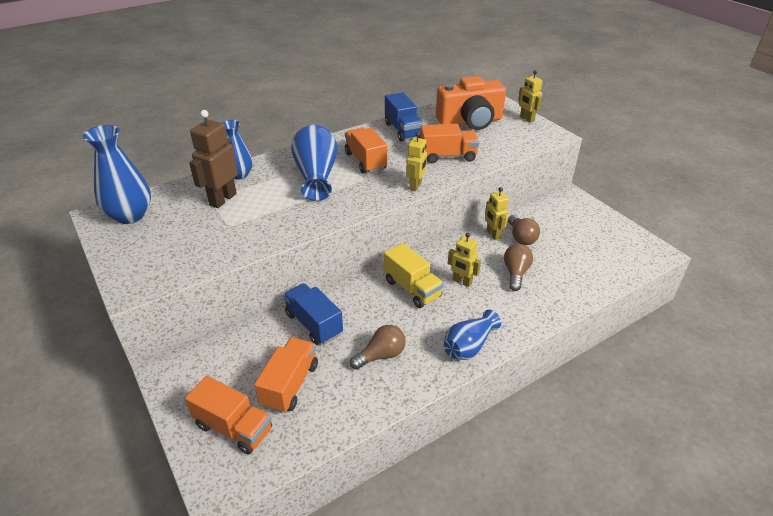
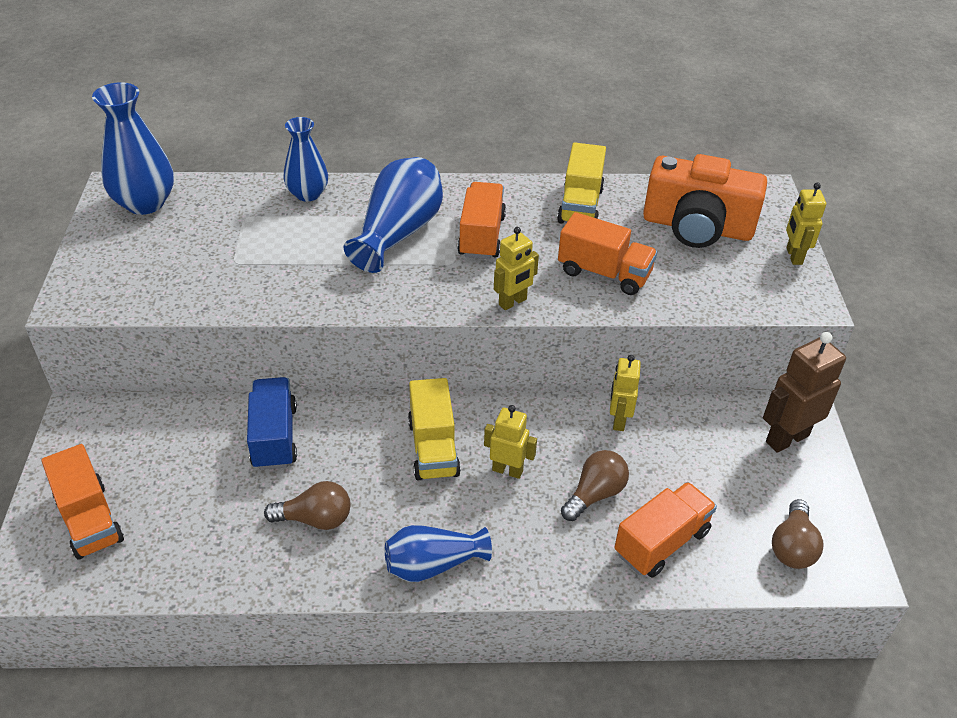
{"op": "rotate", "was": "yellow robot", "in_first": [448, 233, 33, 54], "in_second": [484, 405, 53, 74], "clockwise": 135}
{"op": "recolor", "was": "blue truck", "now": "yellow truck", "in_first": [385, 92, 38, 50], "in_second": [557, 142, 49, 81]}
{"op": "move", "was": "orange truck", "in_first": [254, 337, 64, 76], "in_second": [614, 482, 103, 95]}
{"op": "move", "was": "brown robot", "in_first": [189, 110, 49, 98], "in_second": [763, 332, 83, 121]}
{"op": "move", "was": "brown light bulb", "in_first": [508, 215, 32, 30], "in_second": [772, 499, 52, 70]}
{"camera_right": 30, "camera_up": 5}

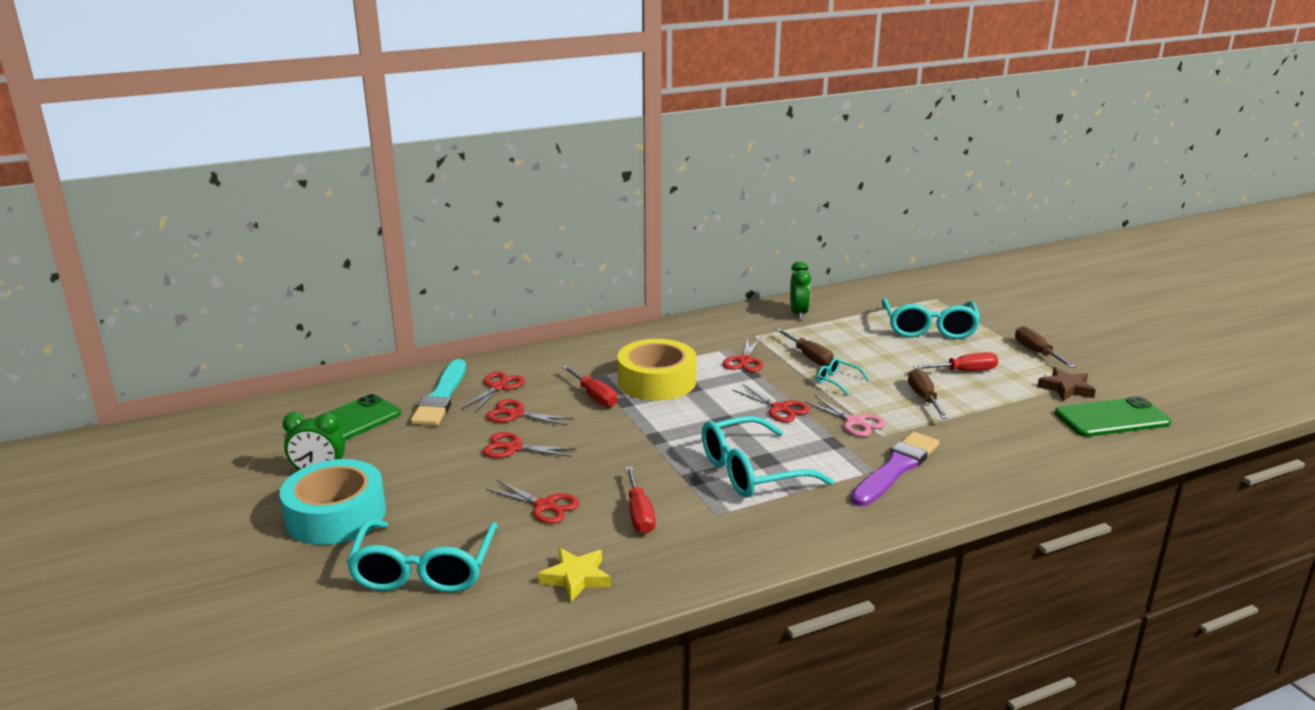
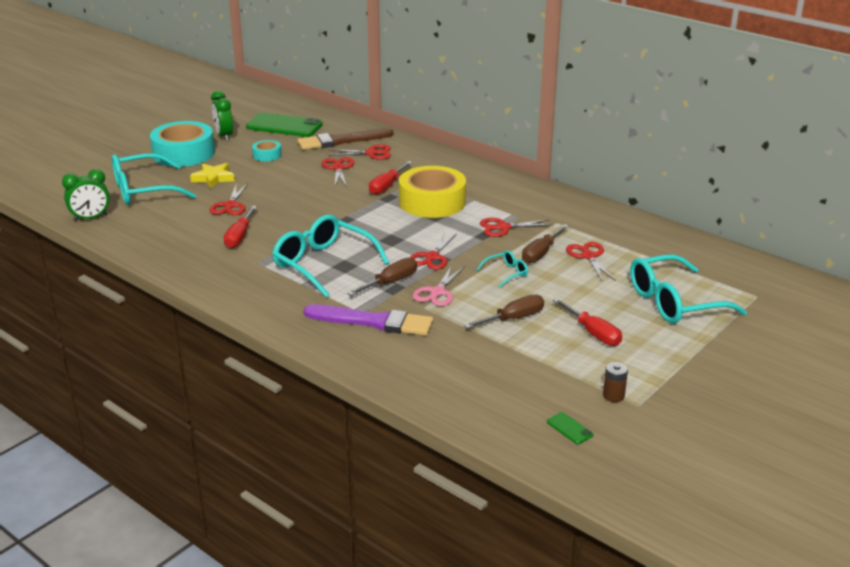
{"op": "move", "was": "green clock", "in_first": [790, 261, 21, 59], "in_second": [62, 169, 48, 53]}
{"op": "move", "was": "yellow star", "in_first": [538, 548, 73, 54], "in_second": [190, 163, 45, 25]}
{"op": "rotate", "was": "red screwdriver", "in_first": [625, 466, 31, 68], "in_second": [224, 206, 33, 42], "clockwise": -45}
{"op": "insert", "now": "turquoise tape", "in_second": [252, 140, 30, 21]}
{"op": "recolor", "was": "turquoise brush", "now": "brown brush", "in_first": [411, 359, 55, 67], "in_second": [297, 128, 96, 22]}
{"op": "move", "was": "brown screwdriver", "in_first": [1015, 326, 61, 42], "in_second": [347, 257, 70, 39]}
{"op": "rotate", "was": "turquoise glasses", "in_first": [817, 358, 52, 37], "in_second": [477, 250, 51, 38], "clockwise": 45}
{"op": "resize", "was": "green phone", "in_first": [1055, 396, 116, 41], "in_second": [547, 412, 46, 32], "ratio": 0.4}
{"op": "move", "was": "red scissors", "in_first": [482, 432, 94, 26], "in_second": [566, 242, 50, 40]}
{"op": "replace", "was": "brown star", "now": "brown battery", "in_first": [1037, 367, 59, 34], "in_second": [603, 362, 25, 40]}
{"camera_right": 65, "camera_up": 5}

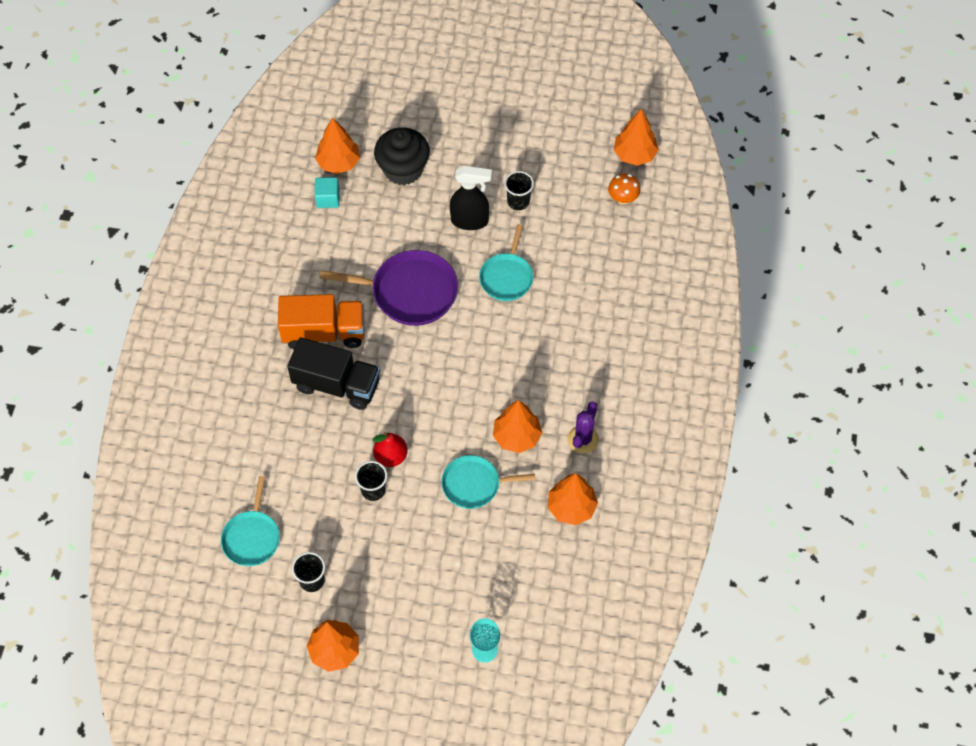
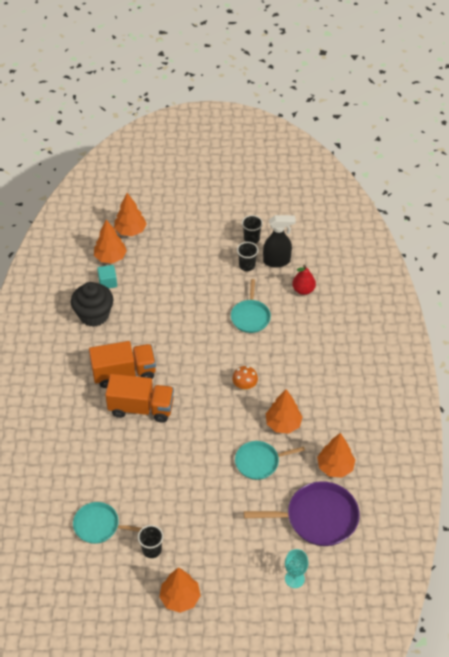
{"op": "move", "was": "black cupcake", "in_first": [374, 128, 56, 57], "in_second": [71, 282, 43, 45]}
{"op": "rotate", "was": "turquoise pan", "in_first": [221, 476, 59, 90], "in_second": [73, 502, 69, 42], "clockwise": 105}
{"op": "recolor", "was": "black truck", "now": "orange truck", "in_first": [287, 337, 93, 73], "in_second": [105, 374, 69, 49]}
{"op": "move", "was": "orange tree", "in_first": [614, 109, 45, 57], "in_second": [114, 193, 33, 43]}
{"op": "move", "was": "orange mushroom", "in_first": [608, 173, 32, 31], "in_second": [232, 366, 26, 24]}
{"op": "move", "was": "black cup", "in_first": [355, 461, 32, 40], "in_second": [242, 215, 21, 29]}
{"op": "move", "was": "purple pan", "in_first": [320, 250, 138, 76], "in_second": [244, 481, 116, 65]}
{"op": "move", "was": "black spray bottle", "in_first": [450, 166, 42, 64], "in_second": [263, 215, 33, 53]}
{"op": "move", "was": "red pear", "in_first": [373, 432, 35, 35], "in_second": [292, 265, 24, 30]}
{"op": "delete", "was": "purple cactus", "in_first": [567, 401, 32, 52]}
{"camera_right": -10, "camera_up": -10}

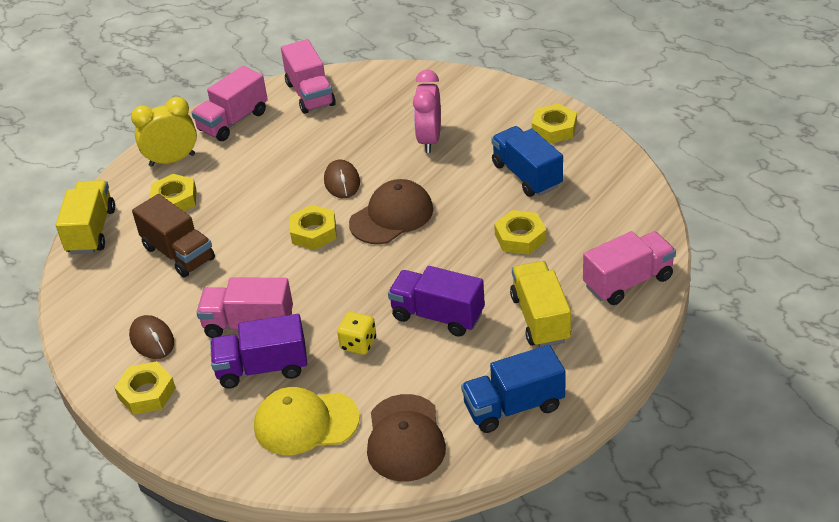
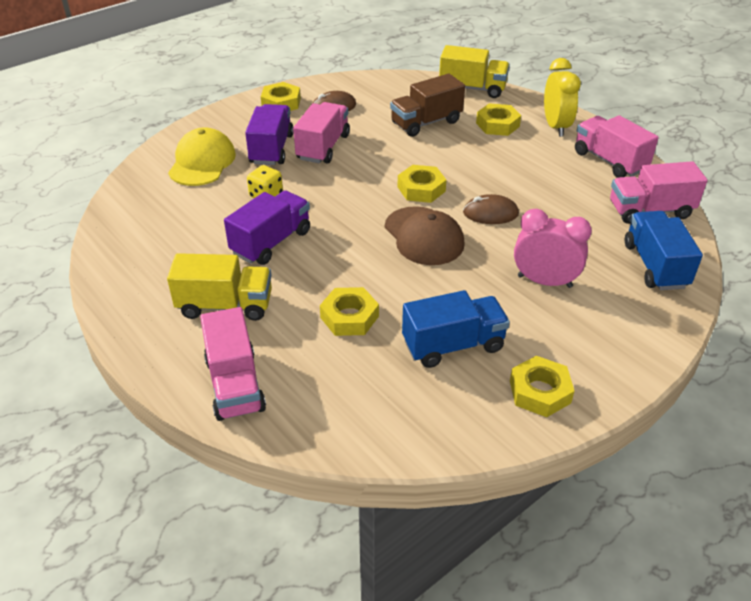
{"op": "move", "was": "blue truck", "in_first": [461, 345, 105, 88], "in_second": [625, 211, 78, 79]}
{"op": "delete", "was": "brown cap", "in_first": [367, 394, 79, 88]}
{"camera_right": 100, "camera_up": 0}

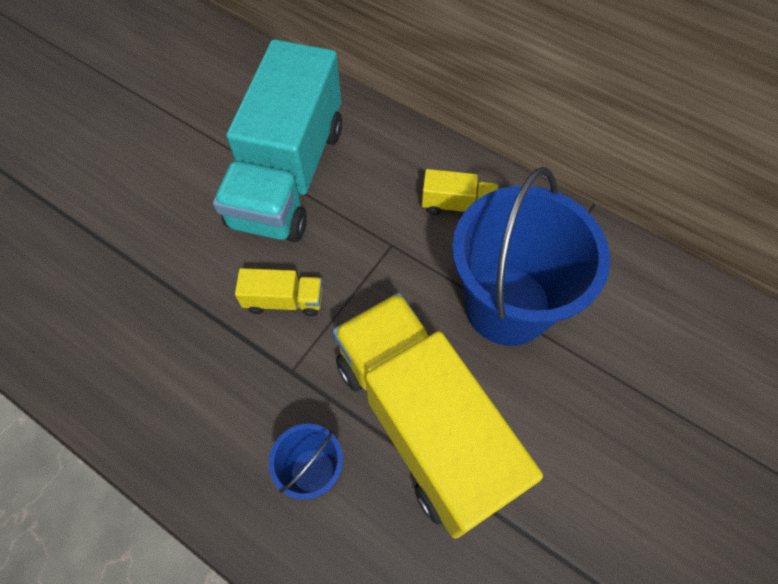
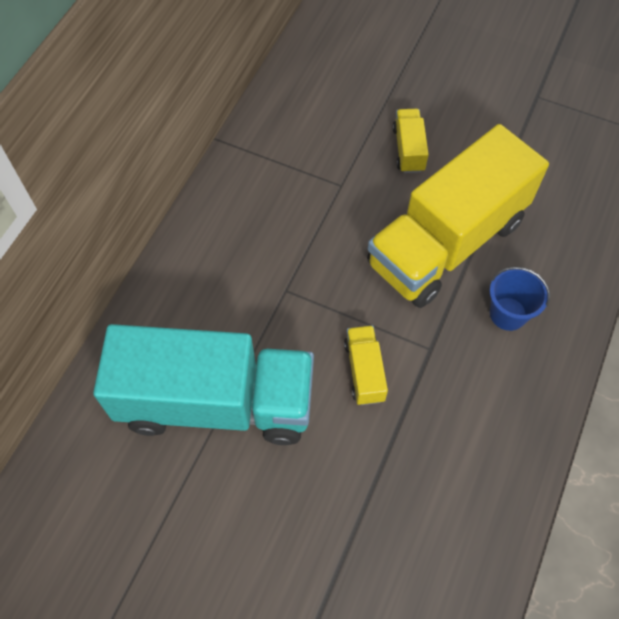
{"op": "move", "was": "yellow truck", "in_first": [422, 169, 76, 46], "in_second": [392, 109, 37, 64]}
{"op": "delete", "was": "blue bucket", "in_first": [452, 167, 158, 179]}
{"camera_right": -100, "camera_up": 0}

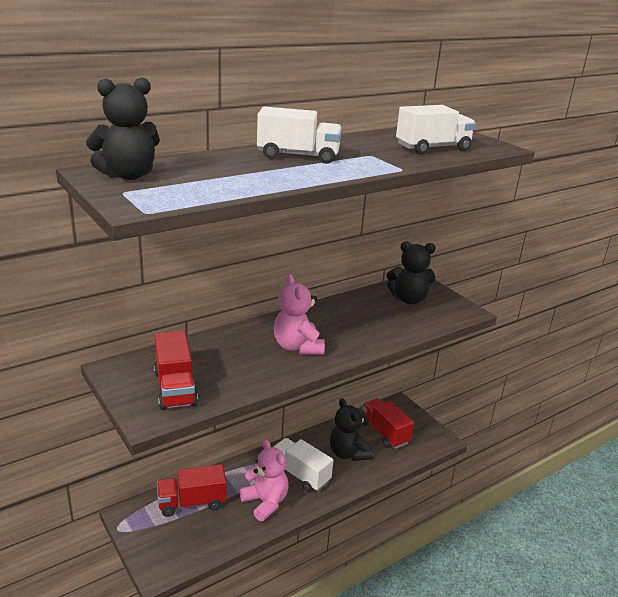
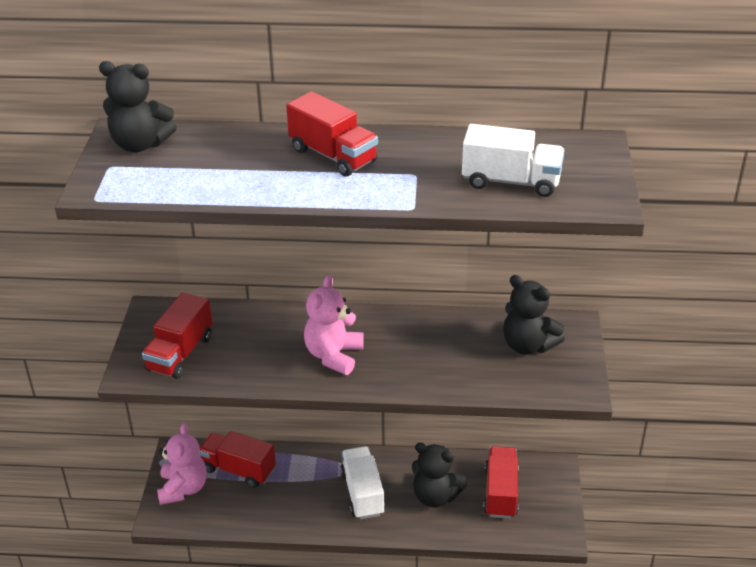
{"op": "move", "was": "pink teddy bear", "in_first": [239, 439, 50, 82], "in_second": [157, 423, 50, 82]}
{"op": "recolor", "was": "white truck", "now": "red truck", "in_first": [257, 106, 85, 58], "in_second": [286, 91, 92, 86]}
{"op": "rotate", "was": "black teddy bear", "in_first": [330, 398, 43, 63], "in_second": [412, 443, 55, 64], "clockwise": -75}
{"camera_right": 40, "camera_up": 10}

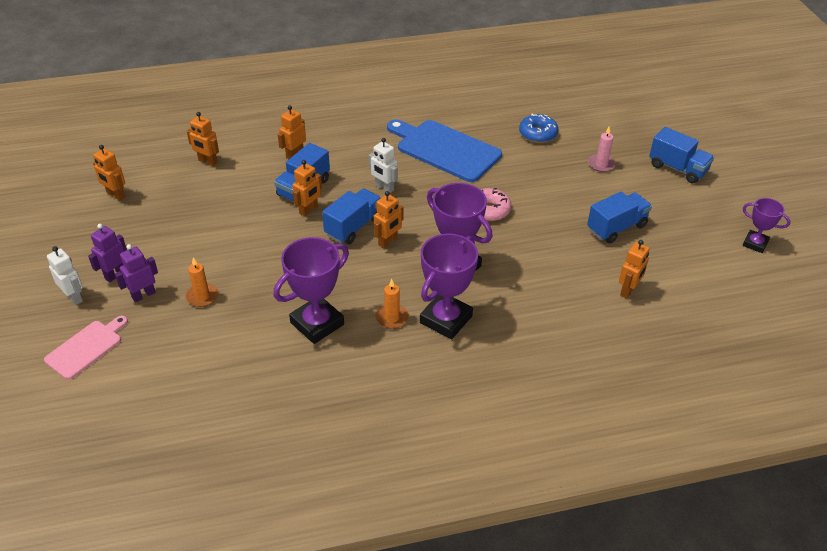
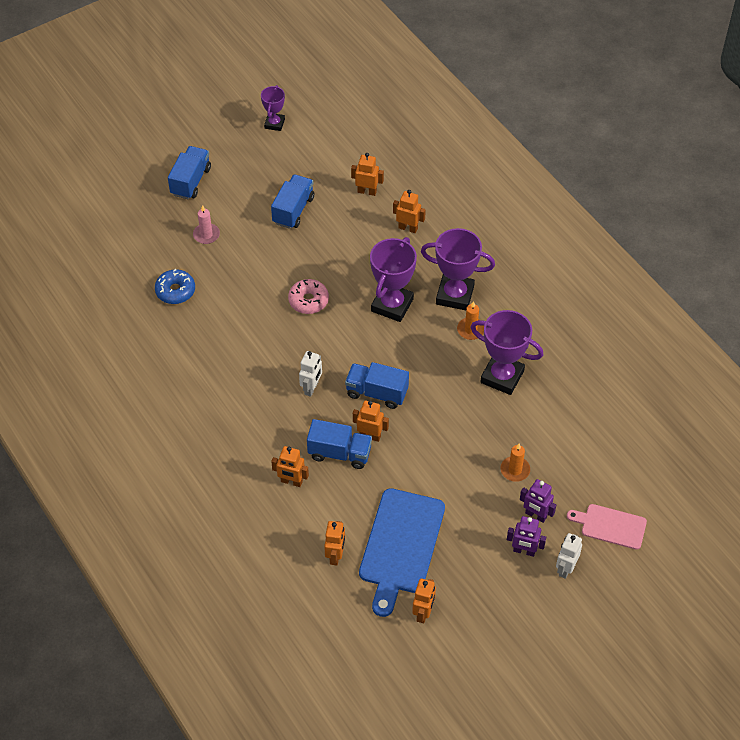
{"op": "rotate", "was": "blue truck", "in_first": [587, 191, 65, 52], "in_second": [271, 174, 43, 55], "clockwise": 75}
{"op": "move", "was": "blue cutting board", "in_first": [387, 120, 115, 62], "in_second": [359, 488, 86, 129]}
{"op": "move", "was": "orange robot", "in_first": [374, 191, 29, 58], "in_second": [393, 190, 33, 43]}
{"camera_right": -110, "camera_up": 10}

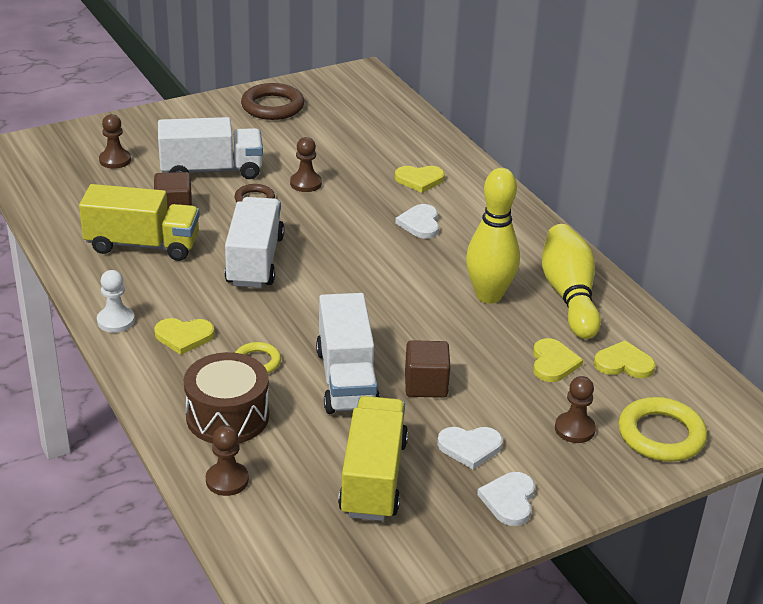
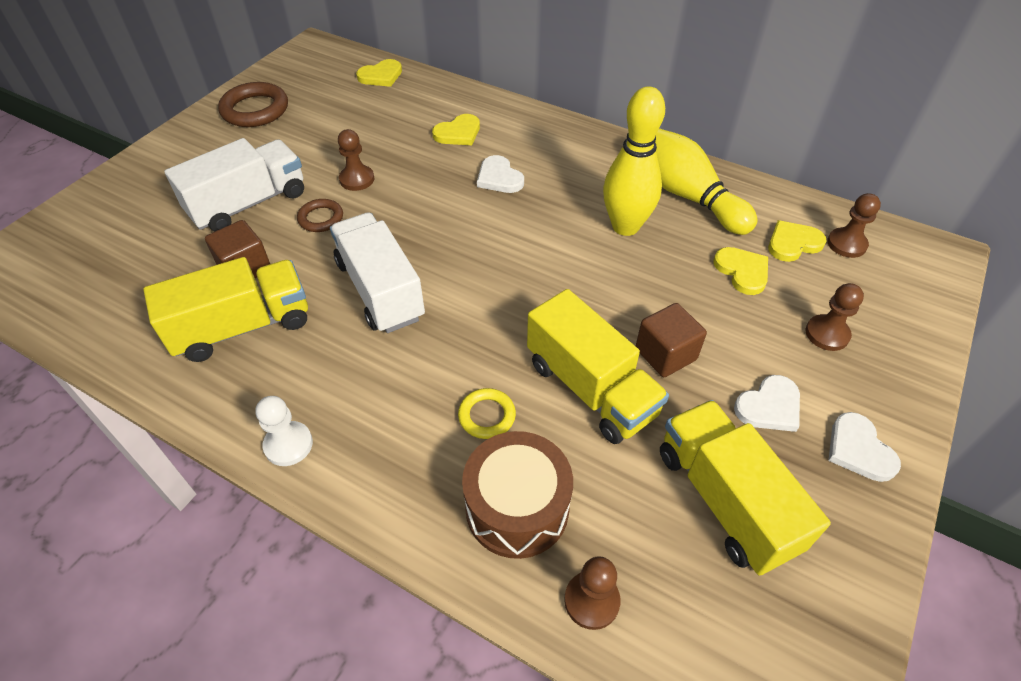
{"op": "move", "was": "yellow heart", "in_first": [154, 318, 61, 37], "in_second": [356, 59, 46, 28]}
{"op": "recolor", "was": "white truck", "now": "yellow truck", "in_first": [316, 293, 64, 121], "in_second": [527, 289, 142, 155]}
{"op": "move", "was": "brown pawn", "in_first": [99, 114, 32, 55], "in_second": [827, 193, 54, 65]}
{"op": "delete", "was": "yellow ring", "in_first": [618, 397, 89, 65]}
{"camera_right": -30, "camera_up": 15}

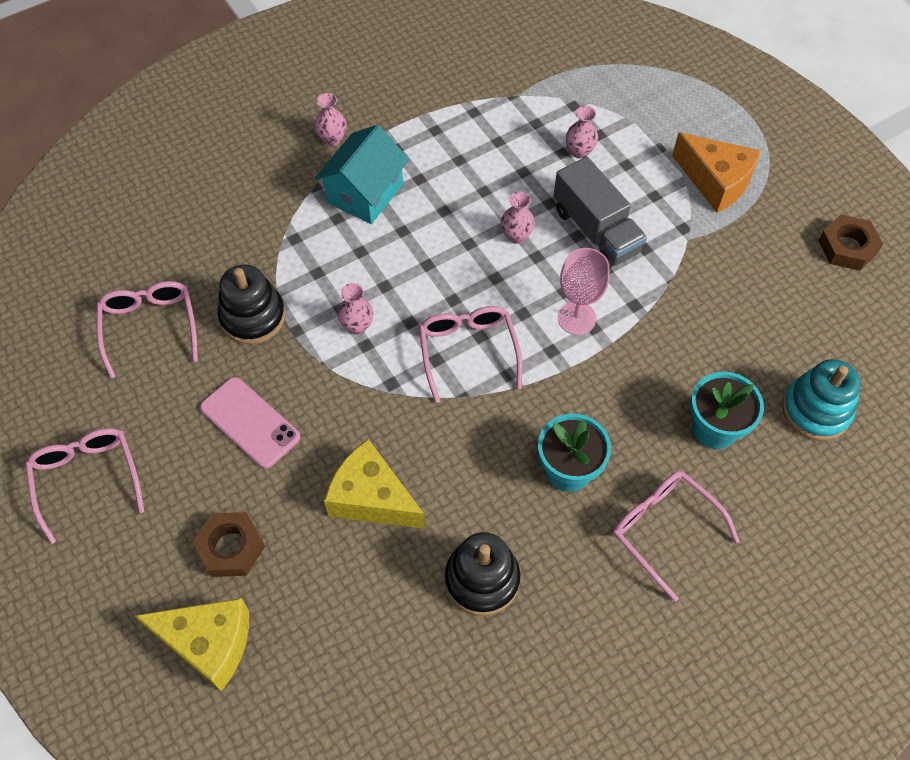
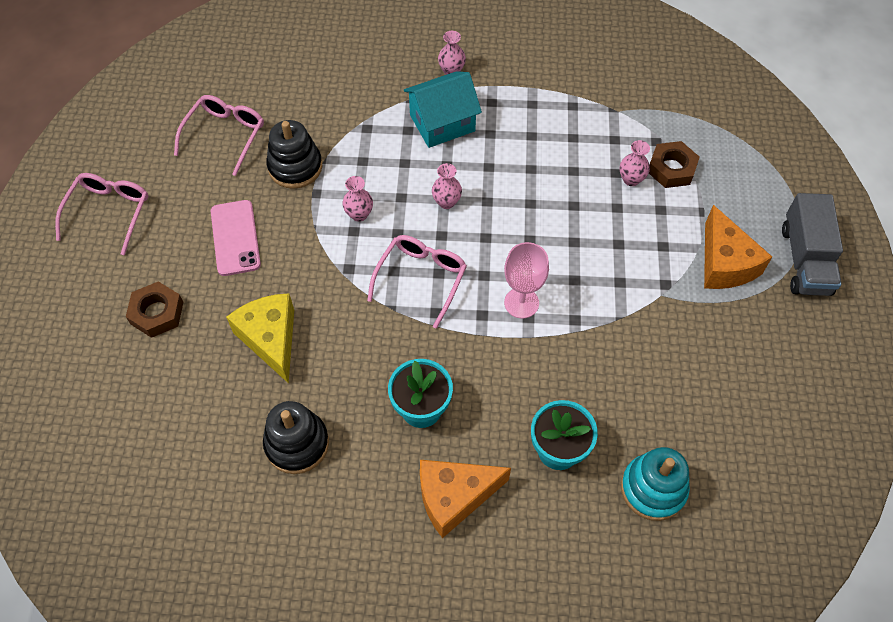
{"op": "replace", "was": "pink glasses", "now": "orange cheese", "in_first": [613, 471, 127, 131], "in_second": [420, 460, 91, 78]}
{"op": "move", "was": "pink vase", "in_first": [501, 191, 34, 53], "in_second": [432, 163, 30, 46]}
{"op": "move", "was": "brown nut", "in_first": [818, 214, 65, 57], "in_second": [649, 141, 51, 47]}
{"op": "move", "was": "grey truck", "in_first": [554, 157, 93, 111], "in_second": [782, 193, 61, 103]}
{"op": "delete", "was": "yellow cheese", "in_first": [134, 598, 115, 93]}
{"camera_right": 35, "camera_up": 0}

